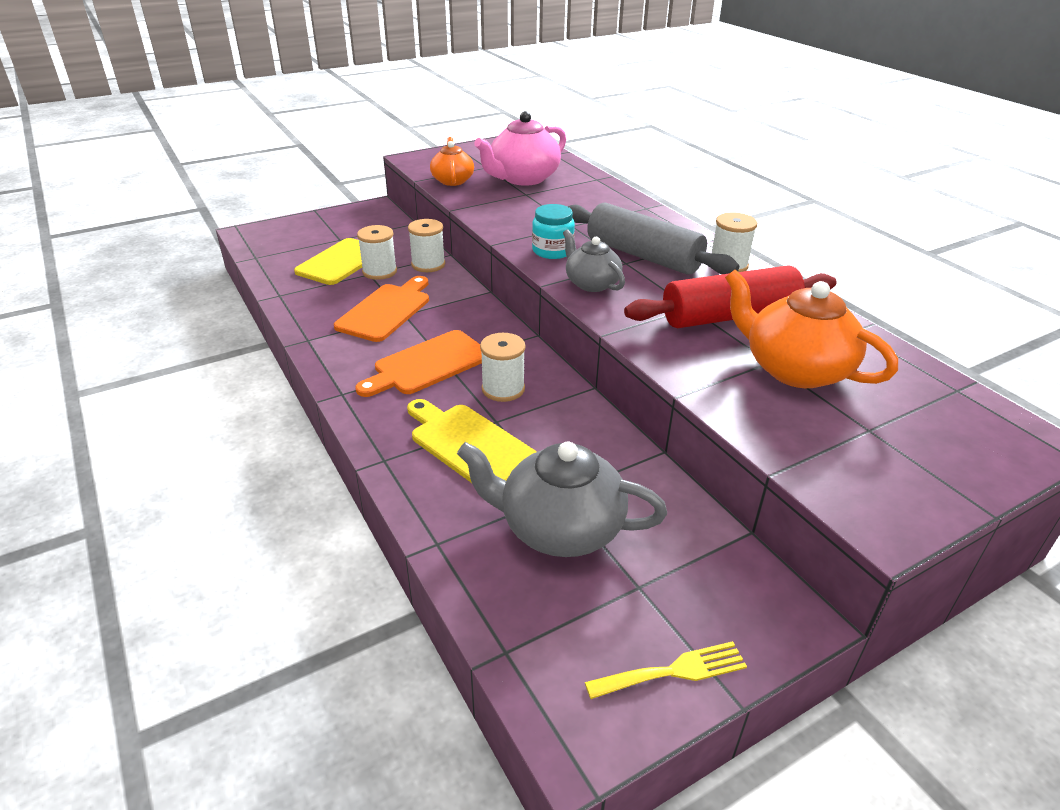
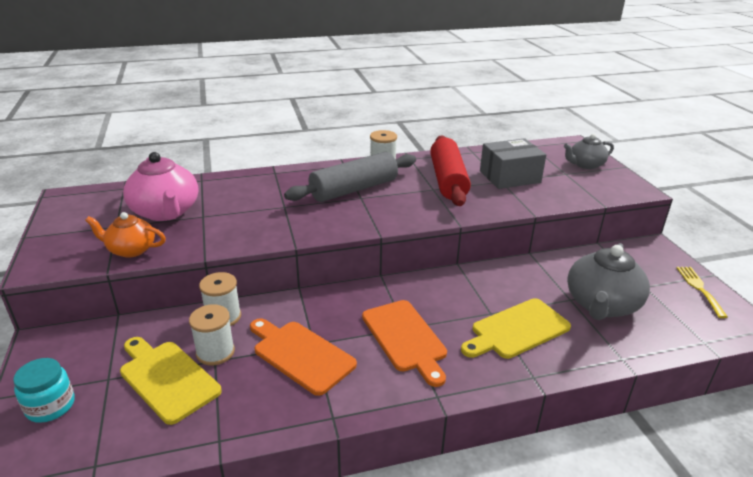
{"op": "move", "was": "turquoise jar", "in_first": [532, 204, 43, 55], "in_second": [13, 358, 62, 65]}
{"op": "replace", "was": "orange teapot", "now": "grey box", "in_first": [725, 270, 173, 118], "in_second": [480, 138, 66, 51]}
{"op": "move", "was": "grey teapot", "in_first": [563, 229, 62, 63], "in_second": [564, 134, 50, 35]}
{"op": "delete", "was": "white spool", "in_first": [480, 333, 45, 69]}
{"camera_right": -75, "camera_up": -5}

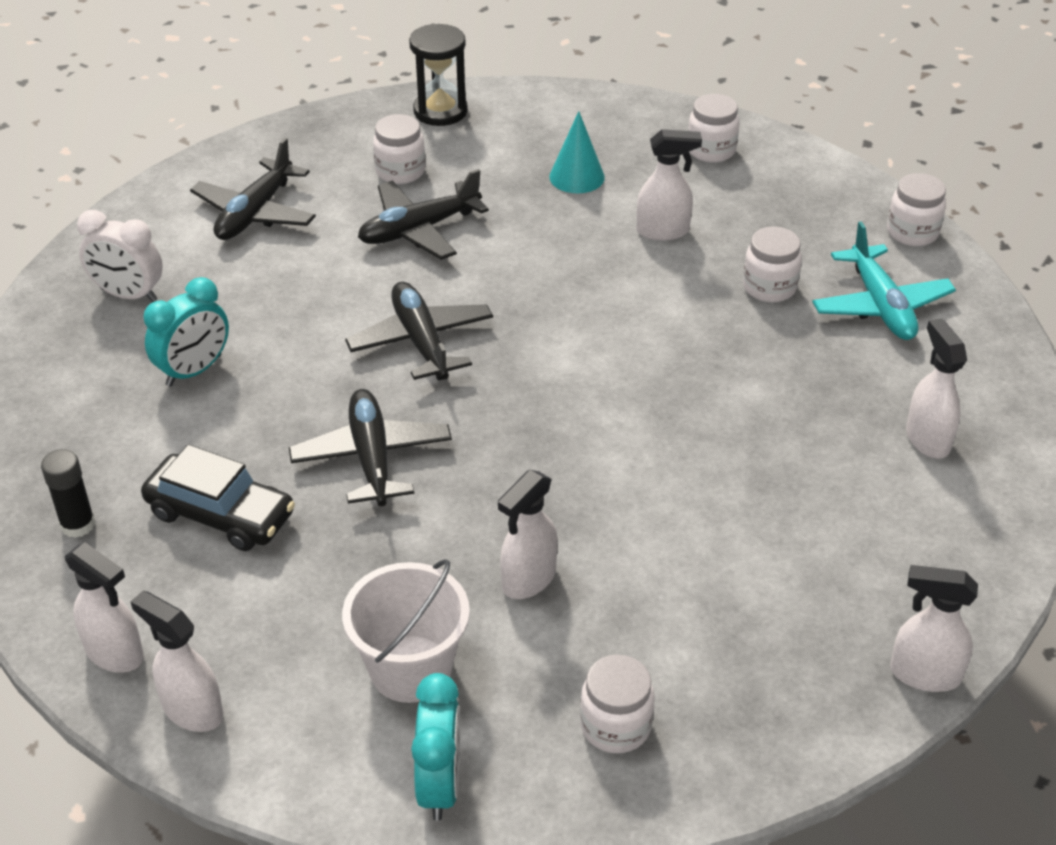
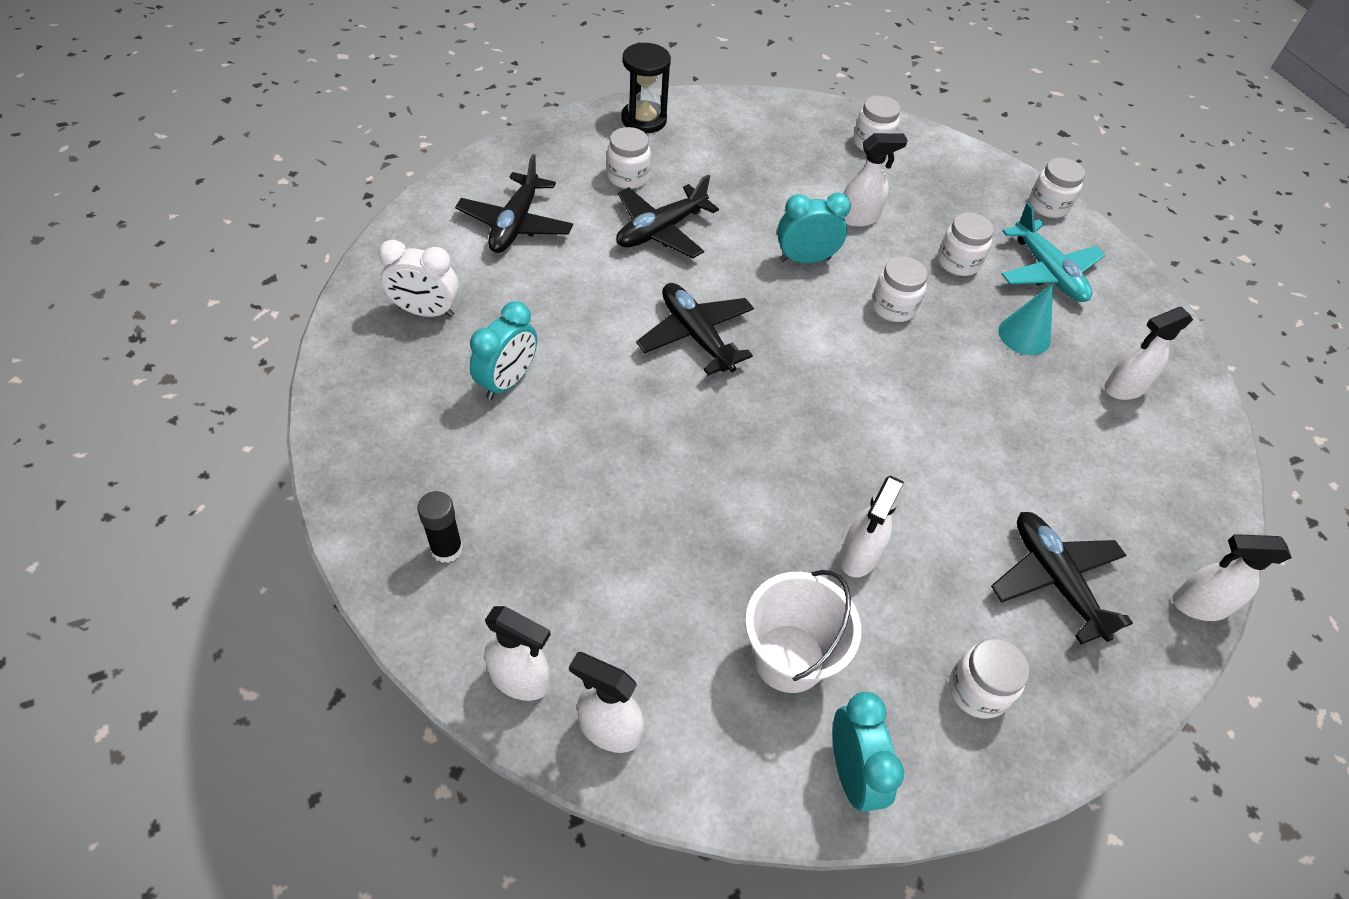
{"op": "insert", "now": "turquoise clock", "in_second": [777, 193, 74, 70]}
{"op": "insert", "now": "white jar", "in_second": [872, 256, 56, 66]}
{"op": "move", "was": "black plane", "in_first": [289, 389, 163, 117], "in_second": [991, 512, 142, 132]}
{"op": "move", "was": "turquoise cone", "in_first": [549, 111, 56, 82], "in_second": [998, 283, 55, 72]}
{"op": "rotate", "was": "white spray bottle", "in_first": [906, 318, 61, 140], "in_second": [1105, 307, 88, 93], "clockwise": -90}
{"op": "delete", "was": "black car", "in_first": [141, 444, 154, 107]}
{"camera_right": -15, "camera_up": 10}

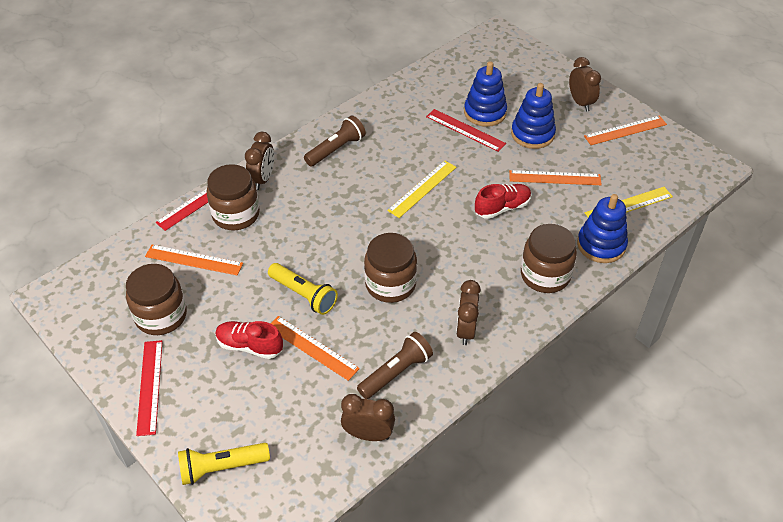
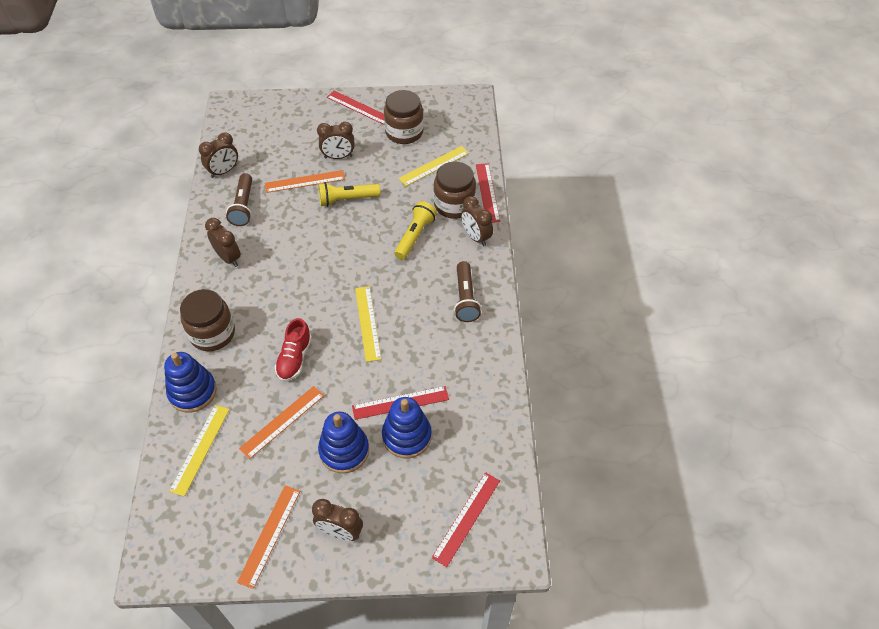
{"op": "replace", "was": "red shoe", "now": "brown clock", "in_first": [215, 321, 68, 38], "in_second": [317, 122, 37, 37]}
{"op": "move", "was": "yellow flashlight", "in_first": [178, 443, 92, 42], "in_second": [394, 201, 43, 59]}
{"op": "recolor", "was": "orange ruler", "now": "yellow ruler", "in_first": [145, 245, 98, 31], "in_second": [399, 146, 70, 40]}
{"op": "insert", "now": "red ruler", "in_second": [432, 472, 68, 95]}
{"op": "delete", "was": "brown jar", "in_first": [364, 233, 53, 70]}
{"camera_right": 130, "camera_up": 5}

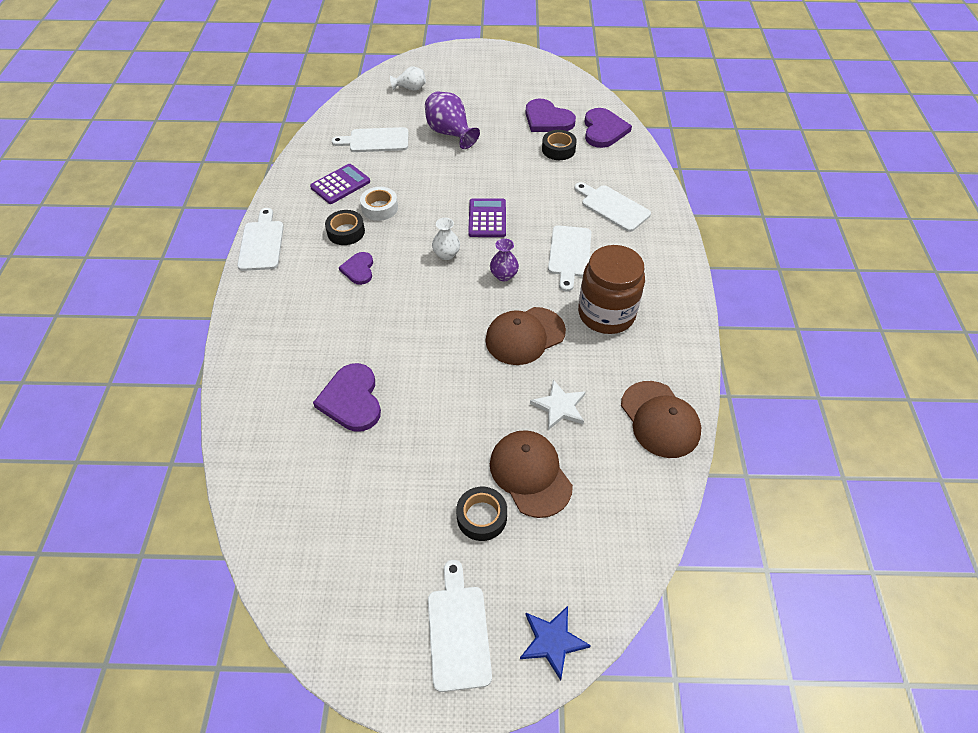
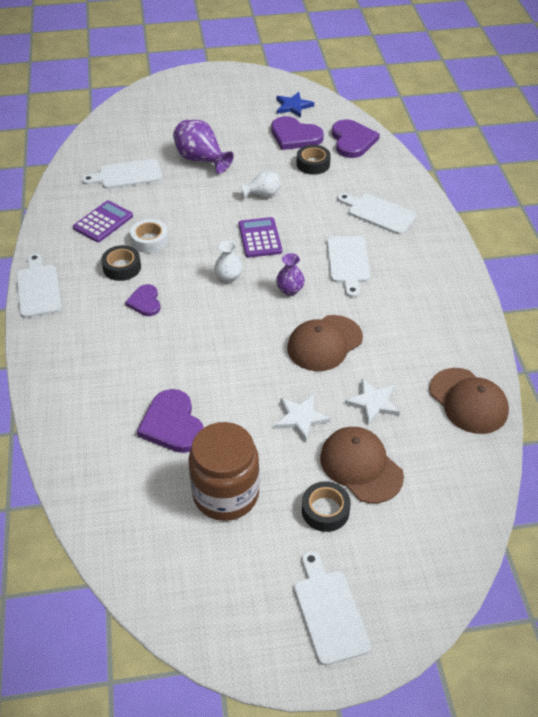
{"op": "move", "was": "brown jar", "in_first": [578, 245, 67, 89], "in_second": [188, 422, 72, 99]}
{"op": "move", "was": "white vase", "in_first": [390, 66, 36, 25], "in_second": [241, 171, 40, 27]}
{"op": "insert", "now": "white star", "in_second": [275, 395, 55, 46]}
{"op": "move", "was": "blue star", "in_first": [520, 606, 71, 75], "in_second": [276, 92, 38, 26]}
{"camera_right": -10, "camera_up": -5}

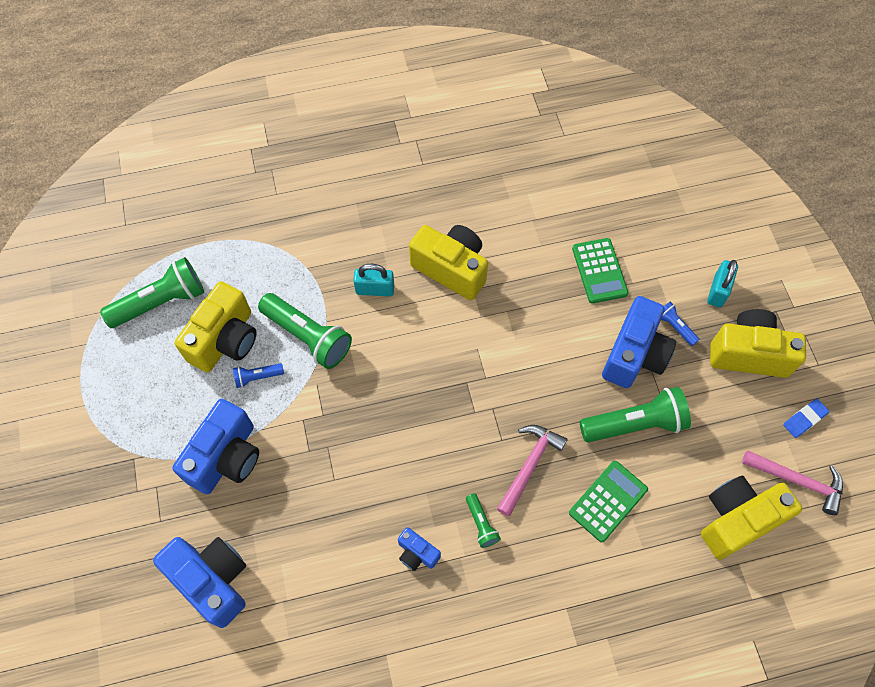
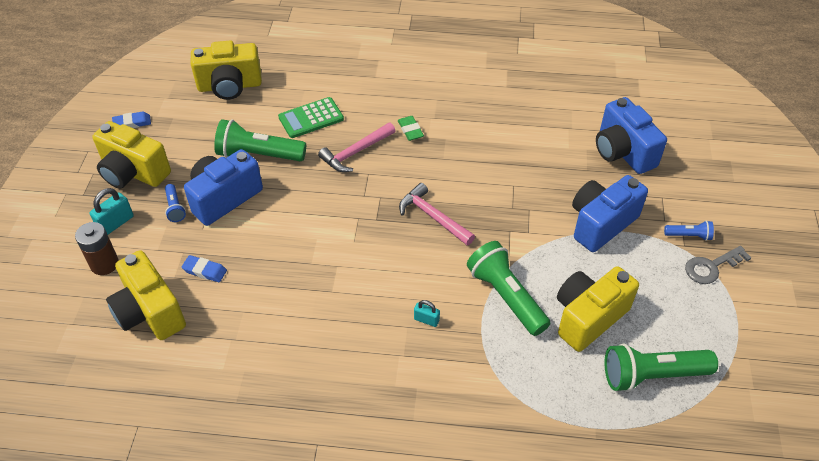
{"op": "insert", "now": "brown battery", "in_second": [75, 222, 44, 53]}
{"op": "move", "was": "yellow camera", "in_first": [409, 225, 79, 75], "in_second": [106, 250, 80, 90]}
{"op": "replace", "was": "green calculator", "now": "blue eraser", "in_first": [572, 238, 57, 66], "in_second": [182, 255, 45, 27]}
{"op": "replace", "was": "green flashlight", "now": "green eraser", "in_first": [466, 494, 35, 54], "in_second": [398, 116, 26, 25]}
{"op": "move", "was": "pink hammer", "in_first": [742, 450, 101, 65], "in_second": [399, 183, 76, 63]}
{"op": "resize", "was": "turquoise padlock", "in_first": [353, 264, 41, 32], "in_second": [414, 300, 26, 27], "ratio": 0.62}
{"op": "move", "was": "blue flashlight", "in_first": [233, 363, 51, 25], "in_second": [664, 221, 50, 20]}
{"op": "insert", "now": "grey key", "in_second": [685, 246, 66, 38]}
{"op": "delete", "was": "blue camera", "in_first": [398, 527, 43, 44]}
{"camera_right": -160, "camera_up": -15}

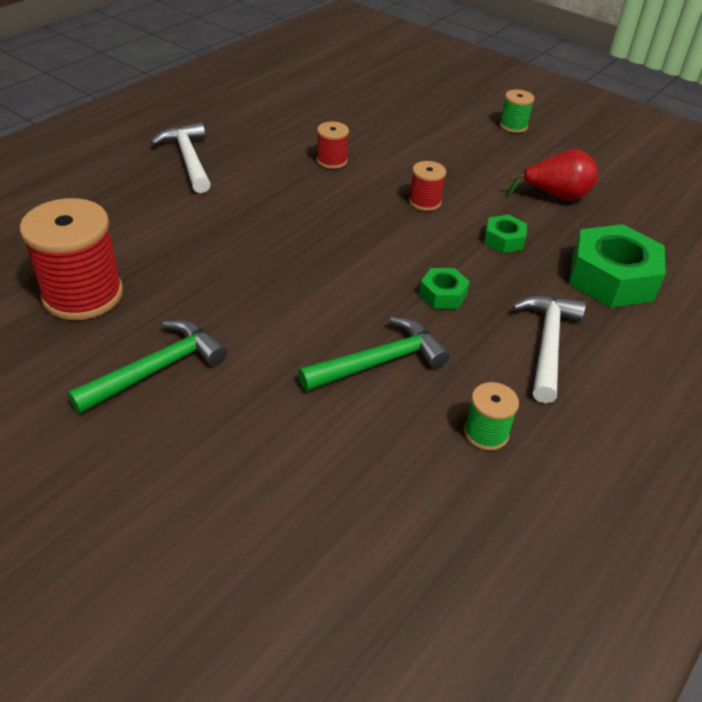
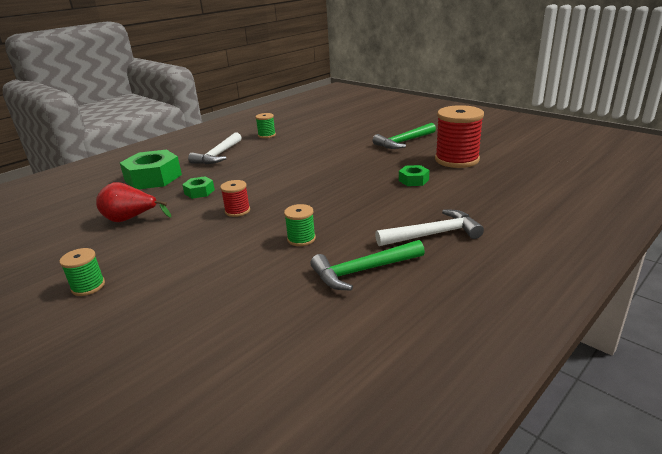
{"op": "recolor", "was": "red spool", "now": "green spool", "in_first": [317, 122, 32, 47], "in_second": [284, 204, 32, 42]}
{"op": "move", "was": "green hammer", "in_first": [298, 317, 152, 74], "in_second": [311, 240, 114, 51]}
{"op": "rotate", "was": "white hammer", "in_first": [151, 122, 60, 71], "in_second": [375, 209, 109, 37], "clockwise": -90}
{"op": "move", "was": "green nut", "in_first": [419, 268, 51, 41], "in_second": [399, 165, 30, 21]}
{"camera_right": -170, "camera_up": -15}

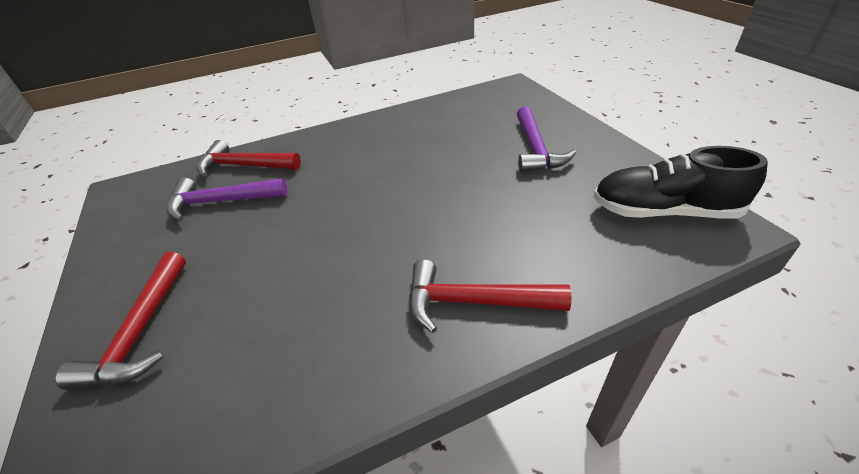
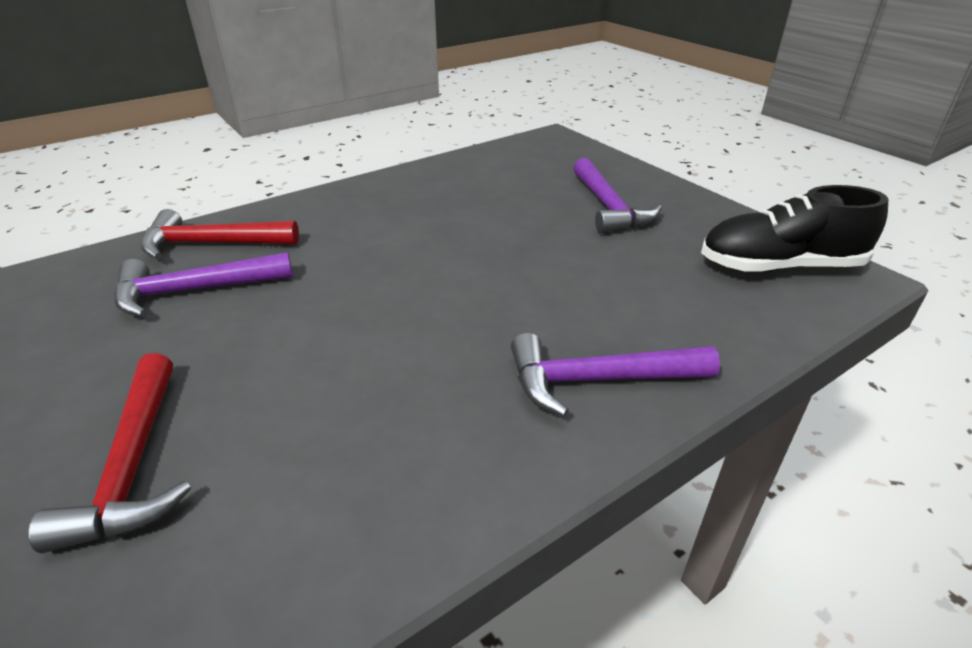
{"op": "recolor", "was": "red hammer", "now": "purple hammer", "in_first": [409, 259, 162, 74], "in_second": [511, 333, 209, 84]}
{"camera_right": -15, "camera_up": -5}

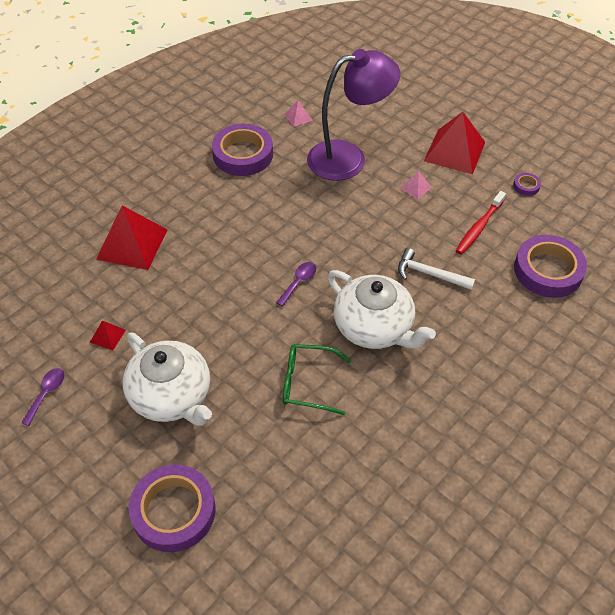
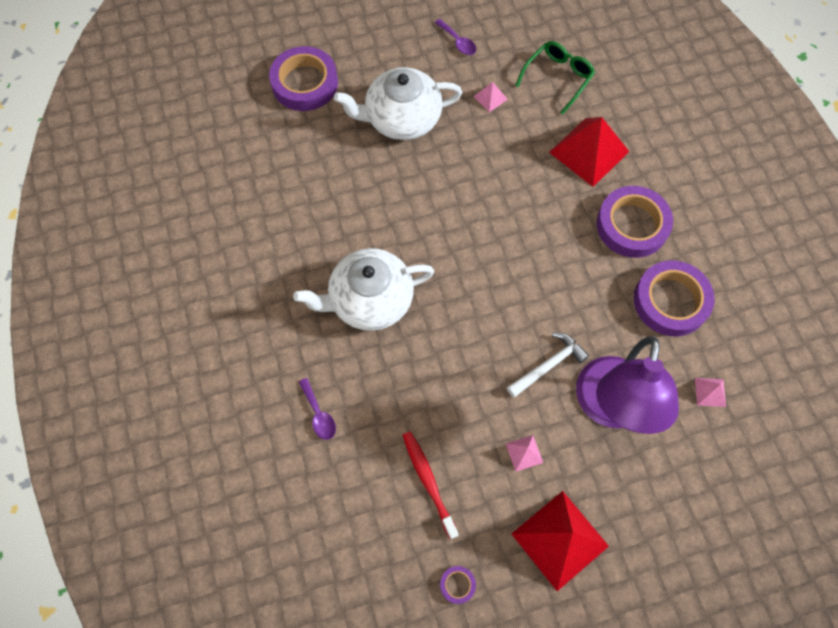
{"op": "move", "was": "purple spoon", "in_first": [276, 262, 40, 44], "in_second": [299, 378, 37, 62]}
{"op": "recolor", "was": "red pyramid", "now": "pink pyramid", "in_first": [90, 320, 36, 30], "in_second": [473, 82, 35, 30]}
{"op": "move", "was": "white hammer", "in_first": [398, 248, 77, 42], "in_second": [507, 333, 82, 65]}
{"op": "move", "was": "green glasses", "in_first": [283, 344, 68, 71], "in_second": [515, 41, 80, 74]}
{"op": "move", "was": "purple tape", "in_first": [514, 235, 73, 63], "in_second": [597, 186, 76, 72]}
{"camera_right": 120, "camera_up": 15}

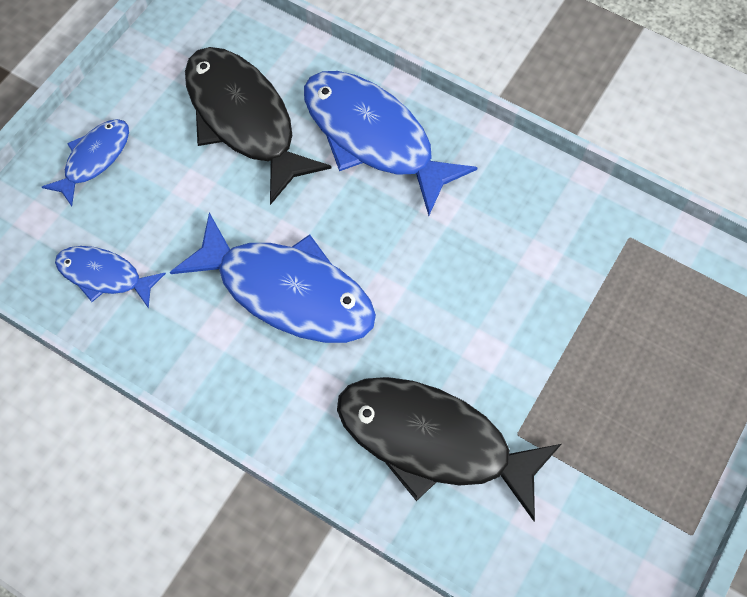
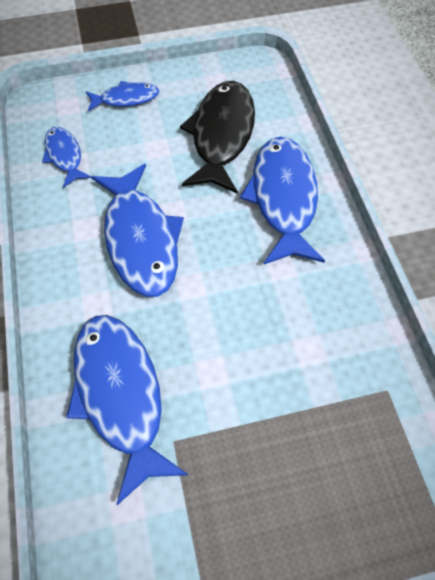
{"op": "recolor", "was": "black fish", "now": "blue fish", "in_first": [337, 377, 224, 144], "in_second": [66, 315, 122, 190]}
{"camera_right": 45, "camera_up": -5}

